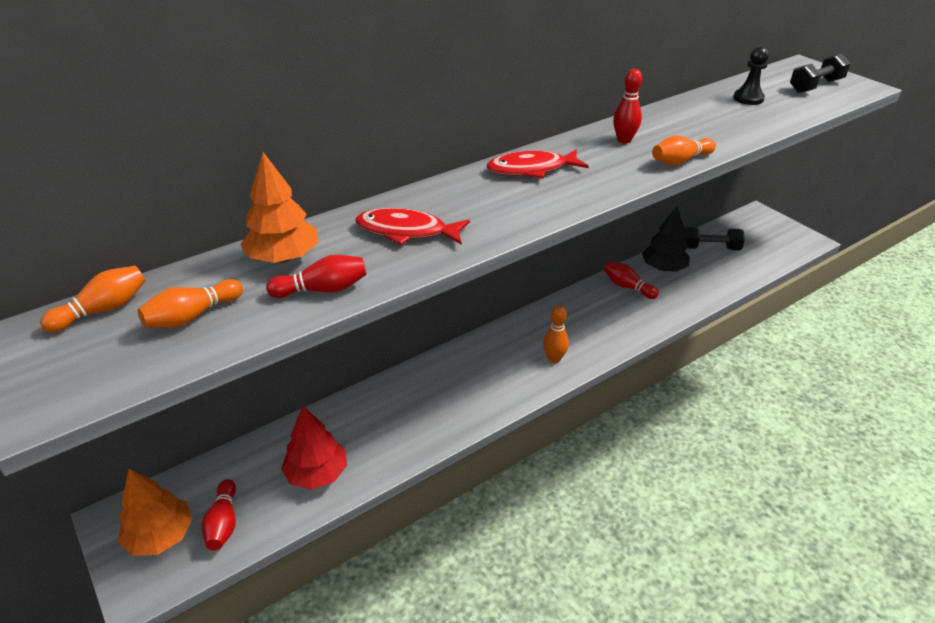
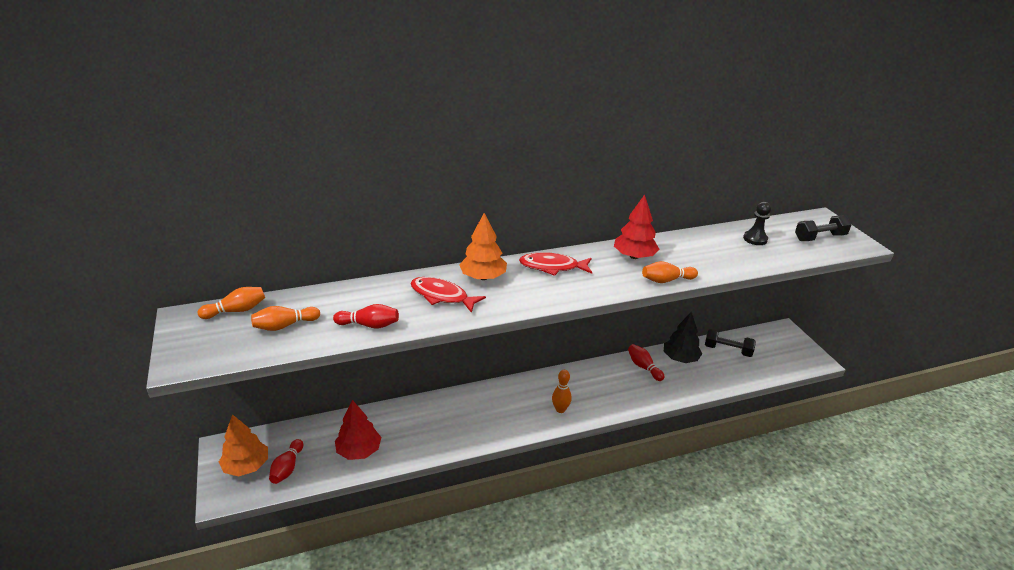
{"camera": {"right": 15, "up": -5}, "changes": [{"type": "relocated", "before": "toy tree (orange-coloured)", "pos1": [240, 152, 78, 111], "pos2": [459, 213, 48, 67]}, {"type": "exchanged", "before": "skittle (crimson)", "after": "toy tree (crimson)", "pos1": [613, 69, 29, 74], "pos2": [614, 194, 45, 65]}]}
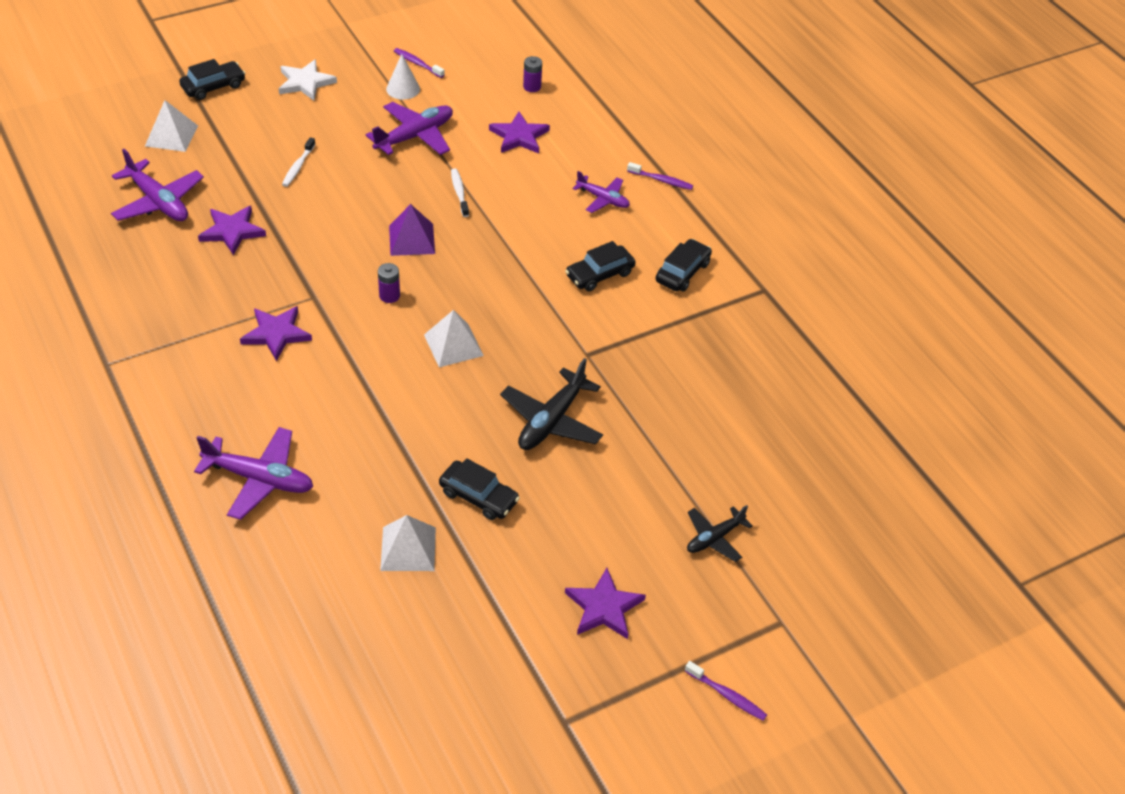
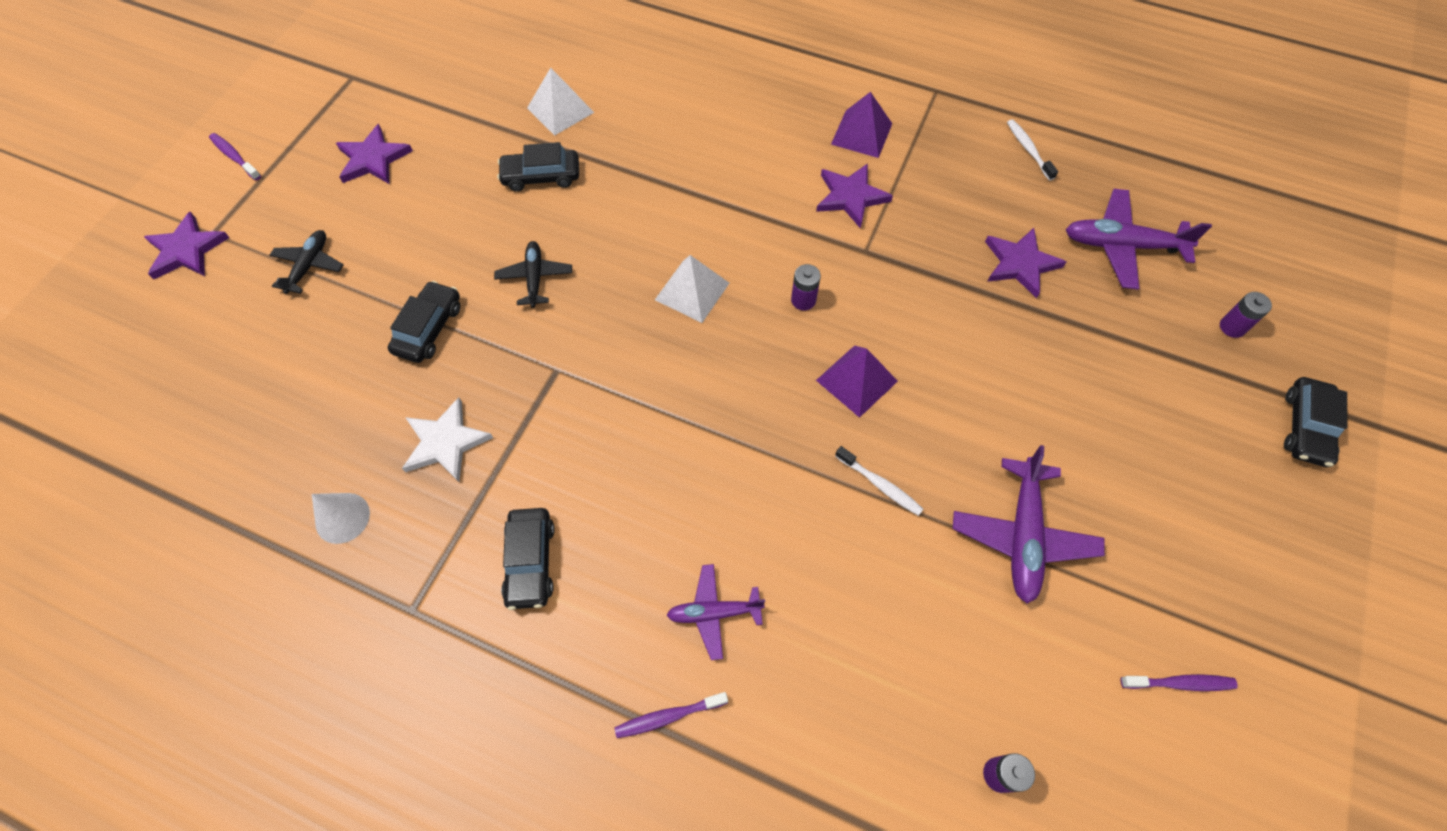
{"camera": {"right": 145, "up": 15}, "changes": [{"type": "exchanged", "before": "pyramid shape (white)", "after": "power cell (violet)", "pos1": [145, 100, 53, 52], "pos2": [1220, 292, 52, 46]}, {"type": "missing", "before": "plane (violet)", "pos1": [194, 427, 119, 93]}, {"type": "relocated", "before": "star (white)", "pos1": [279, 59, 58, 42], "pos2": [402, 397, 91, 85]}, {"type": "relocated", "before": "tooth brush (white)", "pos1": [282, 137, 34, 50], "pos2": [1007, 120, 51, 61]}, {"type": "relocated", "before": "solid cone (white)", "pos1": [386, 54, 34, 46], "pos2": [312, 493, 58, 51]}, {"type": "relocated", "before": "star (violet)", "pos1": [489, 112, 61, 41], "pos2": [144, 212, 86, 67]}, {"type": "size", "before": "plane (ebony)", "pos1": [500, 358, 103, 92], "pos2": [494, 241, 78, 67], "scale": 0.61}, {"type": "relocated", "before": "automobile (ebony)", "pos1": [565, 241, 71, 51], "pos2": [388, 281, 72, 82]}, {"type": "spun", "before": "tooth brush (violet)", "pos1": [685, 661, 82, 60], "pos2": [209, 133, 52, 47], "turn": 45}, {"type": "appeared", "after": "pyramid shape (violet)", "pos2": [831, 92, 61, 66]}]}
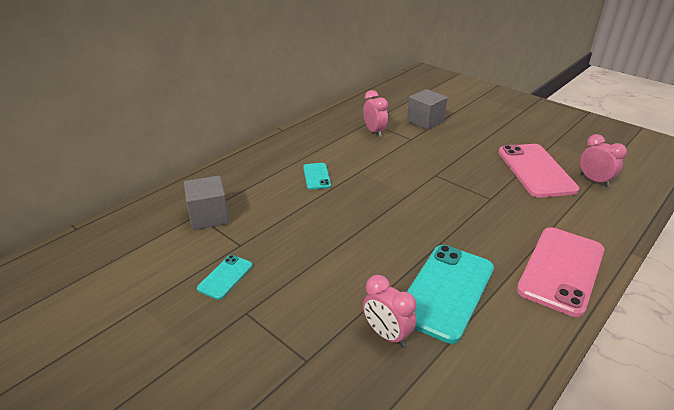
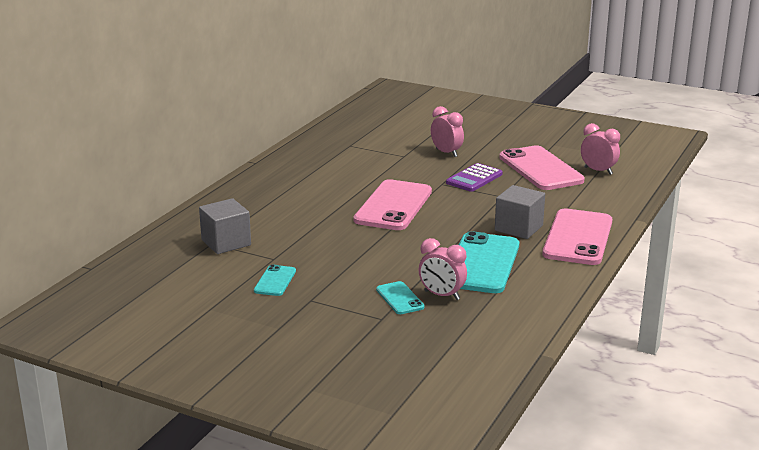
{"camera": {"right": -15, "up": -10}, "changes": [{"type": "relocated", "before": "smartphone (aqua)", "pos1": [303, 163, 28, 27], "pos2": [376, 281, 49, 33]}, {"type": "relocated", "before": "bedside clock (rosy)", "pos1": [363, 90, 25, 47], "pos2": [431, 106, 33, 51]}, {"type": "relocated", "before": "block (ash-grey)", "pos1": [407, 89, 41, 41], "pos2": [495, 185, 50, 54]}, {"type": "appeared", "after": "smartphone (rosy)", "pos2": [354, 179, 78, 51]}, {"type": "appeared", "after": "pocket calculator (violet)", "pos2": [446, 163, 57, 29]}]}
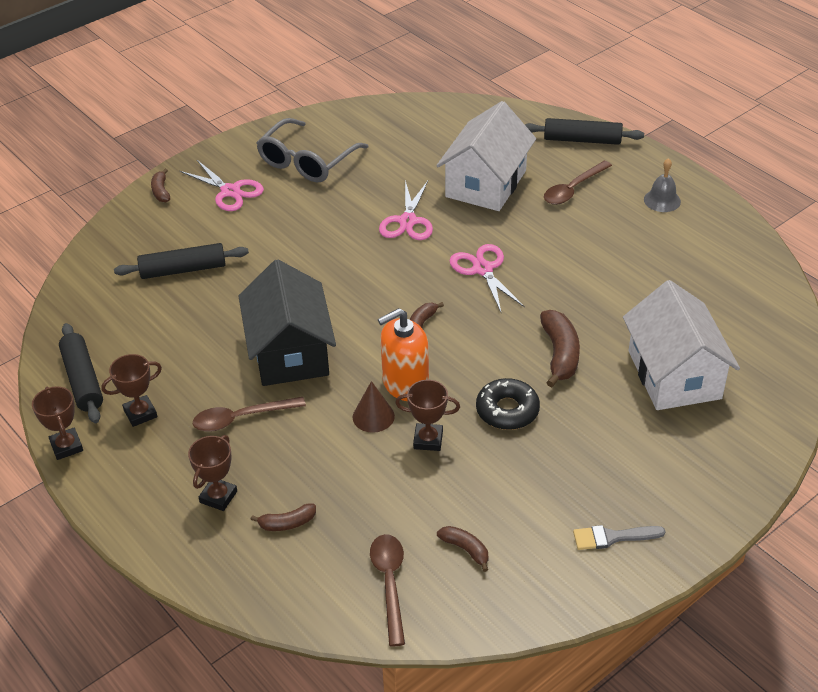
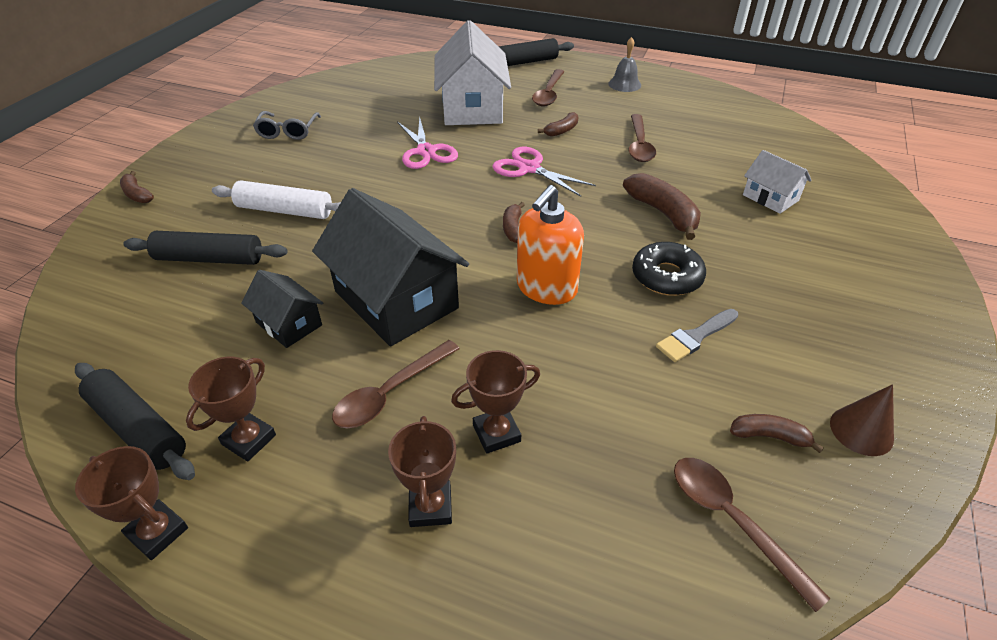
{"camera": {"right": -30, "up": 0}, "changes": [{"type": "spun", "before": "dough roller (ebony)", "pos1": [114, 243, 135, 36], "pos2": [123, 231, 164, 34], "turn": 45}, {"type": "missing", "before": "scissors (rosy)", "pos1": [180, 160, 84, 51]}, {"type": "relocated", "before": "banana (brown)", "pos1": [251, 504, 65, 27], "pos2": [538, 112, 40, 25]}, {"type": "size", "before": "spectacles (ash-grey)", "pos1": [257, 118, 112, 64], "pos2": [253, 111, 68, 29], "scale": 0.6}, {"type": "relocated", "before": "solid cone (brown)", "pos1": [353, 381, 42, 52], "pos2": [830, 384, 64, 72]}, {"type": "relocated", "before": "trophy (brown)", "pos1": [395, 380, 65, 71], "pos2": [451, 350, 89, 104]}, {"type": "relocated", "before": "paint brush (ash-grey)", "pos1": [573, 525, 93, 25], "pos2": [656, 309, 82, 53]}, {"type": "size", "before": "house (white)", "pos1": [623, 280, 117, 130], "pos2": [743, 150, 69, 64], "scale": 0.51}, {"type": "appeared", "after": "dough roller (white)", "pos2": [212, 180, 129, 39]}, {"type": "appeared", "after": "house (ebony)", "pos2": [241, 270, 82, 78]}, {"type": "appeared", "after": "spoon (brown)", "pos2": [628, 114, 28, 48]}]}
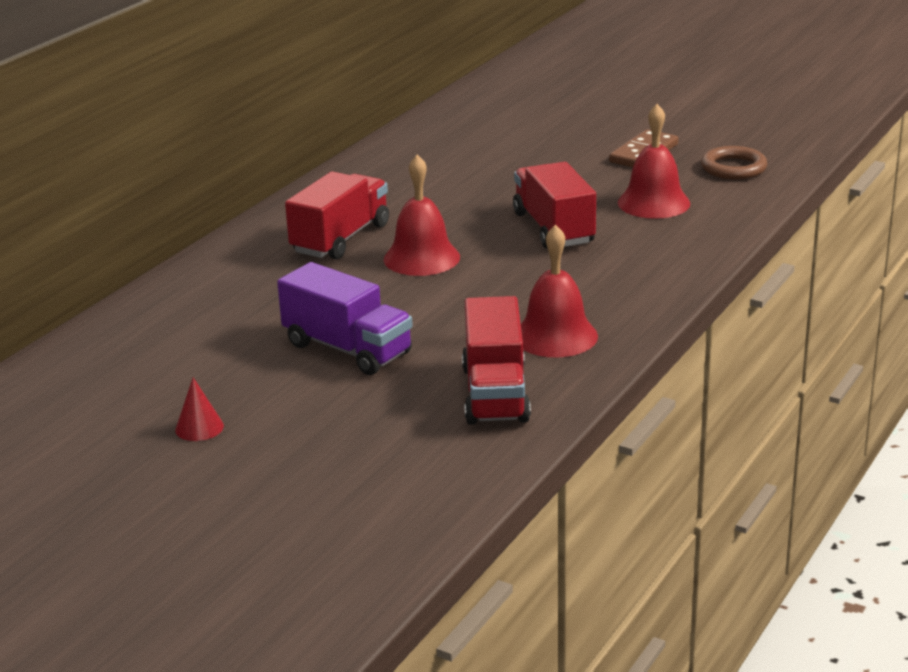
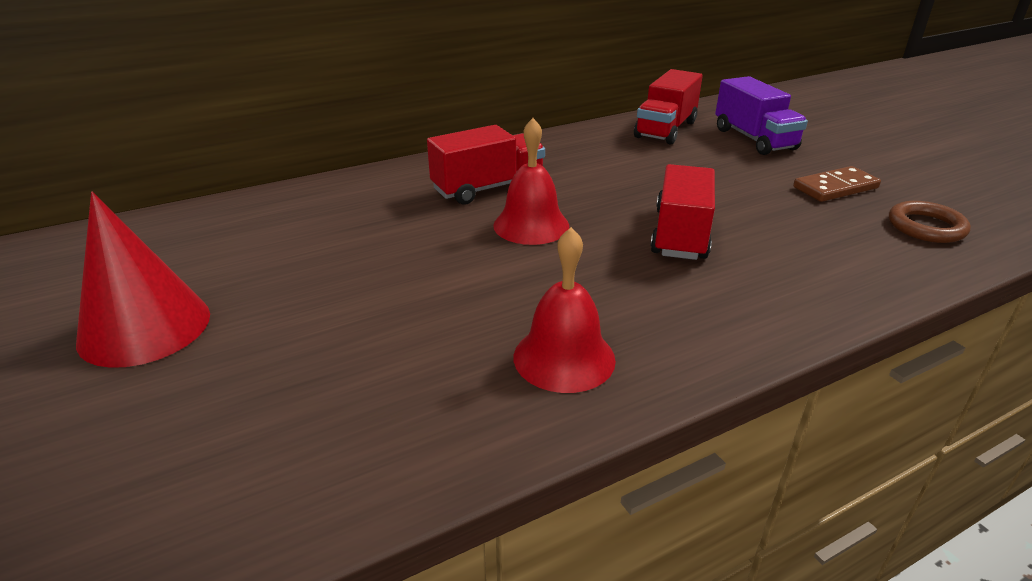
{"camera": {"right": 30, "up": 5}, "changes": [{"type": "size", "before": "solid cone (crimson)", "pos1": [175, 378, 49, 63], "pos2": [76, 192, 134, 176], "scale": 2.42}, {"type": "relocated", "before": "lorry (violet)", "pos1": [277, 262, 136, 113], "pos2": [715, 76, 93, 79]}, {"type": "relocated", "before": "lorry (crimson)", "pos1": [462, 296, 69, 129], "pos2": [634, 69, 69, 76]}, {"type": "missing", "before": "bell (crimson)", "pos1": [618, 104, 72, 115]}]}
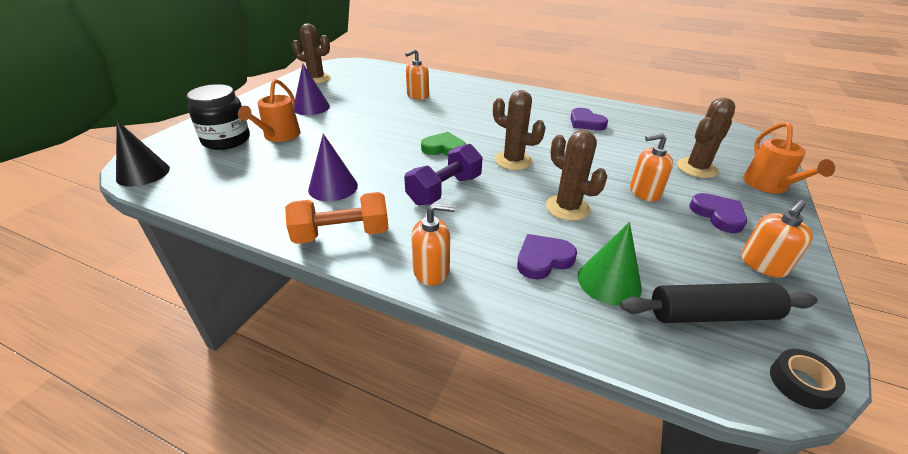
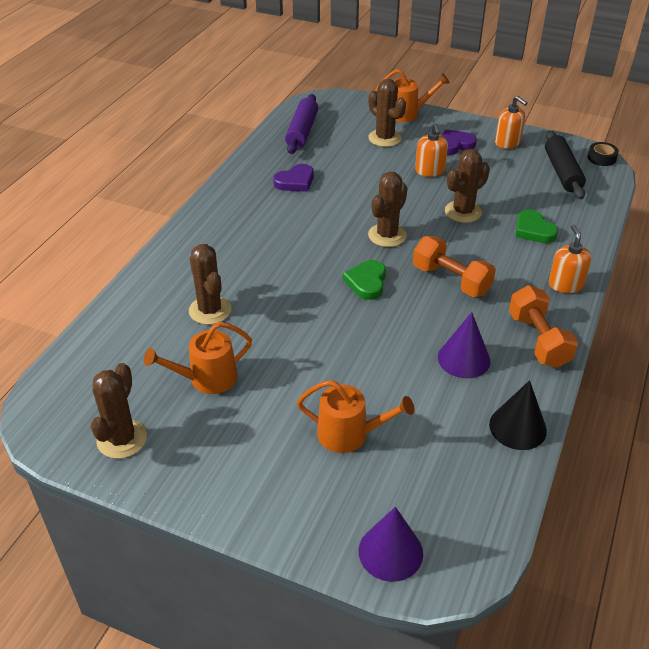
{"camera": {"right": -90, "up": 5}, "changes": [{"type": "relocated", "before": "solid cone (ebony)", "pos1": [116, 121, 54, 66], "pos2": [489, 380, 58, 70]}, {"type": "missing", "before": "jar (ebony)", "pos1": [186, 84, 64, 66]}, {"type": "relocated", "before": "solid cone (violet)", "pos1": [294, 64, 36, 51], "pos2": [359, 507, 64, 75]}, {"type": "colour", "before": "dumbbell (violet)", "after": "dumbbell (orange-coloured)", "pos1": [404, 144, 79, 61], "pos2": [413, 236, 83, 61]}, {"type": "exchanged", "before": "pump bottle (orange-coloured)", "after": "cactus (brown)", "pos1": [405, 49, 24, 51], "pos2": [189, 244, 42, 81]}, {"type": "colour", "before": "heart shape (violet)", "after": "heart shape (green)", "pos1": [517, 234, 60, 45], "pos2": [516, 209, 42, 34]}, {"type": "missing", "before": "solid cone (green)", "pos1": [577, 222, 65, 84]}, {"type": "appeared", "after": "watering pot (orange-coloured)", "pos2": [144, 322, 108, 72]}, {"type": "appeared", "after": "dough roller (violet)", "pos2": [285, 94, 33, 60]}]}
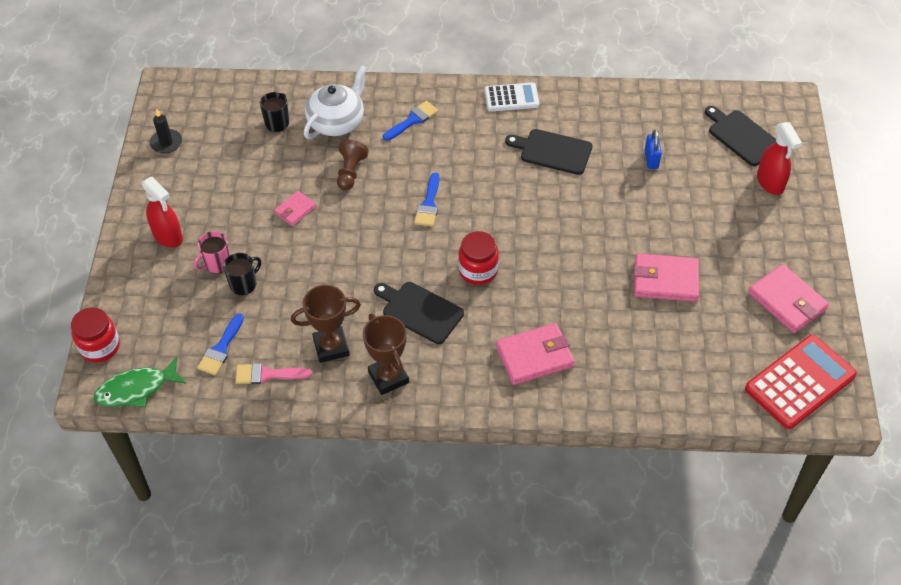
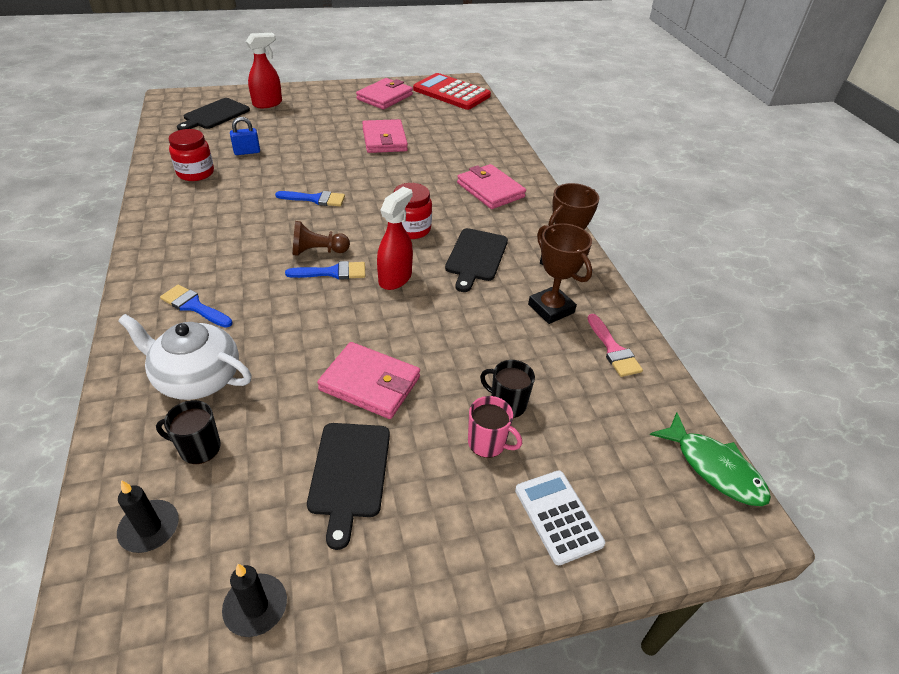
{"camera": {"right": -110, "up": -10}, "changes": [{"type": "relocated", "before": "jar (crimson)", "pos1": [71, 307, 49, 55], "pos2": [169, 129, 45, 52]}, {"type": "relocated", "before": "sprayer (crimson)", "pos1": [142, 177, 41, 71], "pos2": [377, 187, 36, 103]}, {"type": "relocated", "before": "paint brush (royal blue)", "pos1": [197, 313, 47, 62], "pos2": [275, 191, 70, 15]}, {"type": "size", "before": "wallet (rosy)", "pos1": [274, 191, 42, 35], "pos2": [317, 342, 103, 77], "scale": 1.77}, {"type": "relocated", "before": "game pawn (brown)", "pos1": [337, 140, 31, 50], "pos2": [293, 221, 57, 35]}, {"type": "relocated", "before": "pocket calculator (white)", "pos1": [484, 83, 55, 29], "pos2": [515, 470, 90, 95]}, {"type": "relocated", "before": "bread board (ebony)", "pos1": [505, 129, 88, 46], "pos2": [307, 423, 83, 127]}, {"type": "appeared", "after": "candle (ebony)", "pos2": [117, 480, 62, 73]}]}
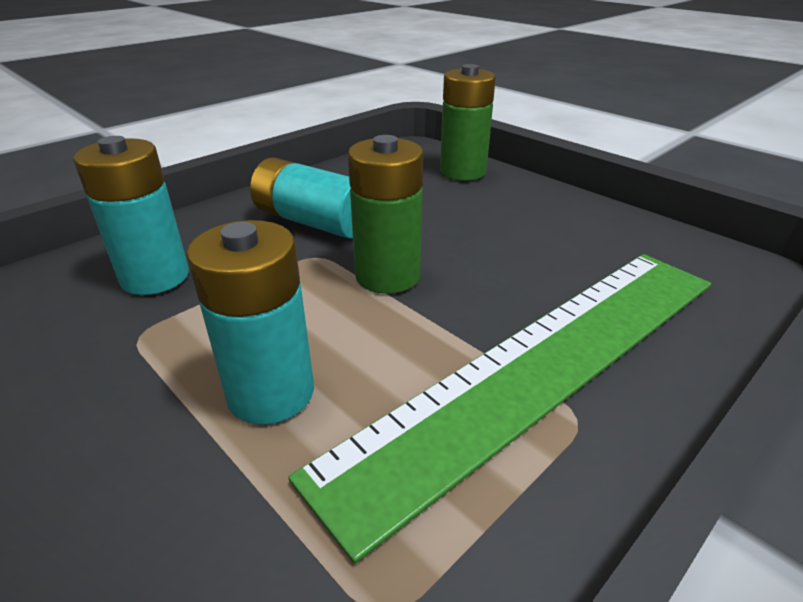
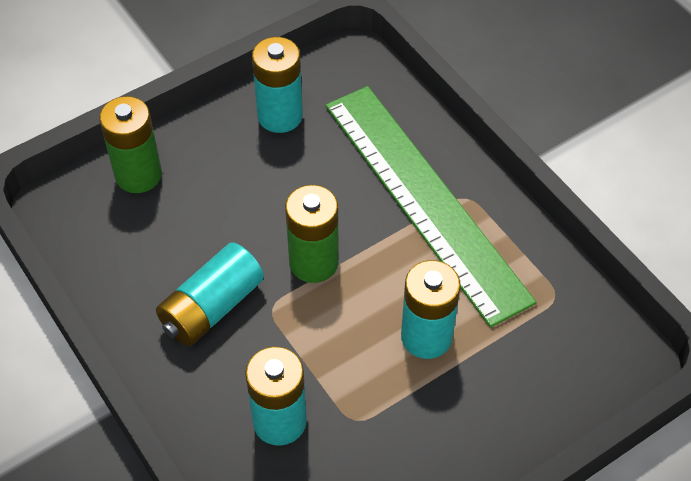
{"camera": {"right": -80, "up": 20}, "changes": [{"type": "appeared", "after": "power cell (aqua)", "pos2": [252, 37, 51, 96]}]}
